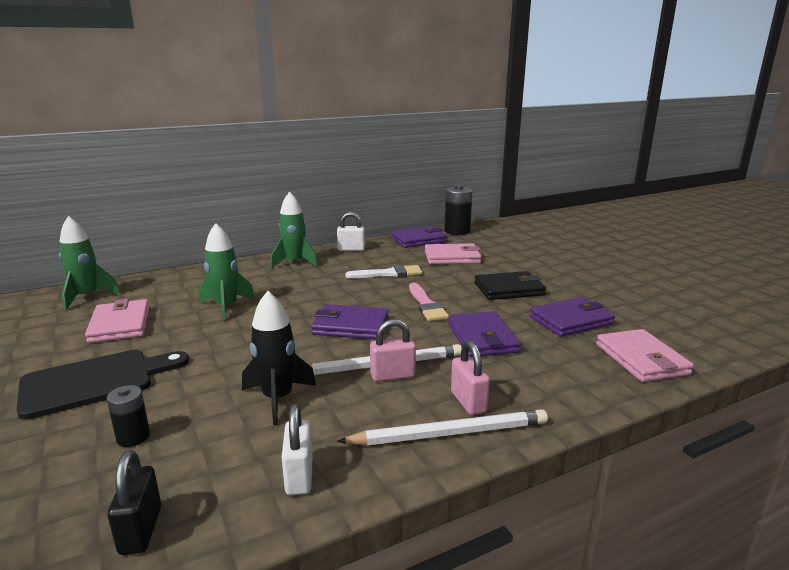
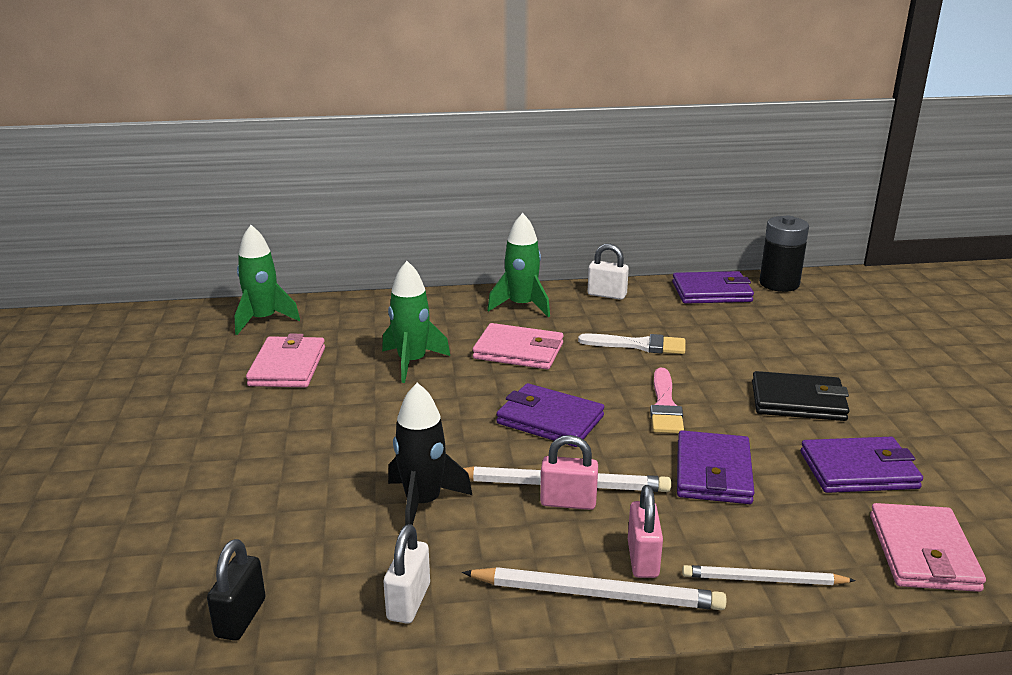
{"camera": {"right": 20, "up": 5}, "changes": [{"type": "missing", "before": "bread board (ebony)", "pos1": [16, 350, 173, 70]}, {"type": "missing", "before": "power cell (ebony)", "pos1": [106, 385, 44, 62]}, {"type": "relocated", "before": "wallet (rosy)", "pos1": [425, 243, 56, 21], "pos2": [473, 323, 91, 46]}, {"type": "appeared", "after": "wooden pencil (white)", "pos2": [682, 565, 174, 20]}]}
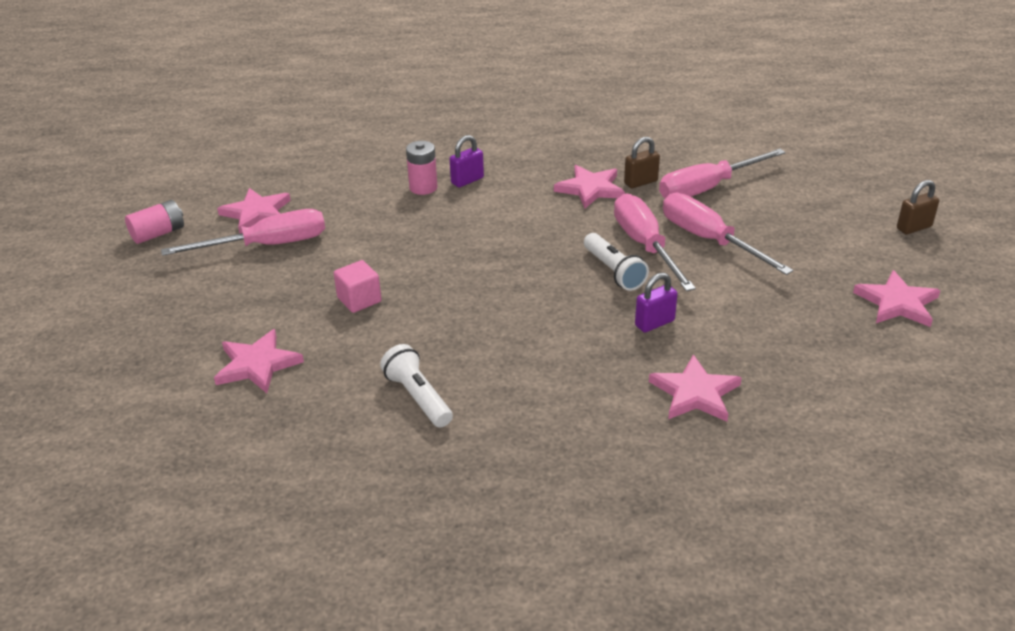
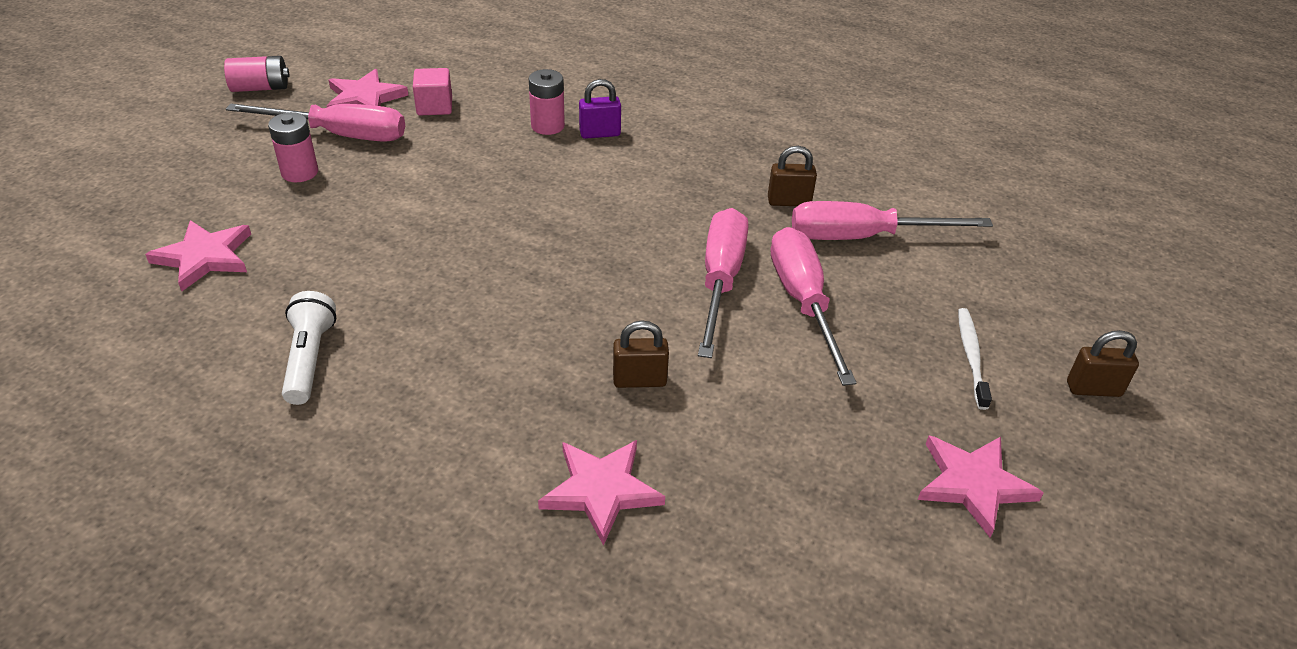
{"camera": {"right": 25, "up": 5}, "changes": [{"type": "relocated", "before": "block (rosy)", "pos1": [334, 260, 48, 53], "pos2": [413, 68, 39, 47]}, {"type": "missing", "before": "star (rosy)", "pos1": [554, 165, 71, 44]}, {"type": "missing", "before": "pocket torch (white)", "pos1": [584, 233, 65, 58]}, {"type": "colour", "before": "small lock (violet)", "after": "small lock (brown)", "pos1": [635, 272, 43, 61], "pos2": [613, 321, 56, 67]}, {"type": "appeared", "after": "power cell (rosy)", "pos2": [268, 112, 50, 70]}, {"type": "appeared", "after": "tooth brush (white)", "pos2": [958, 308, 34, 102]}]}
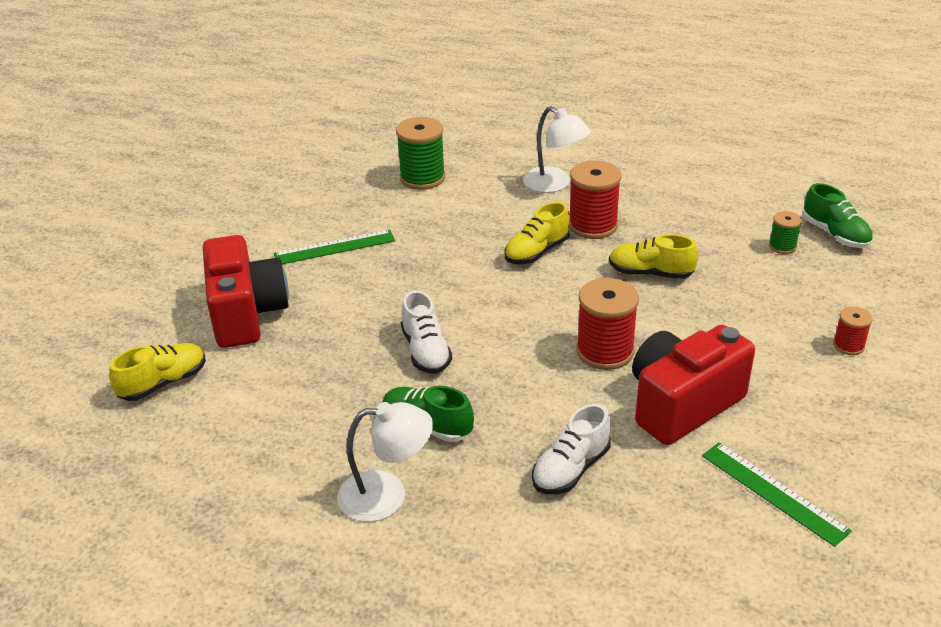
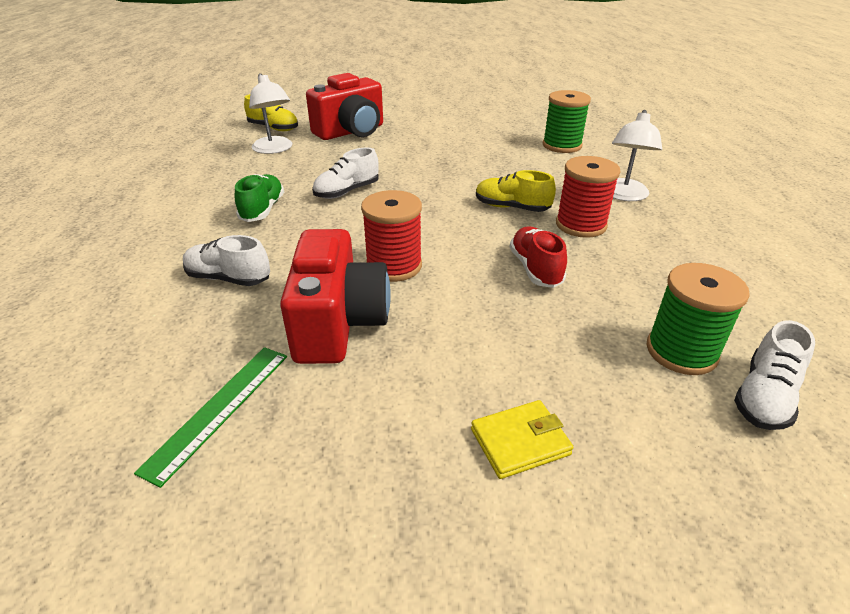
{"camera": {"right": 65, "up": 0}, "changes": [{"type": "missing", "before": "straightedge (green)", "pos1": [273, 229, 122, 35]}, {"type": "relocated", "before": "desk lamp (white)", "pos1": [337, 402, 96, 120], "pos2": [249, 73, 44, 81]}, {"type": "colour", "before": "sneaker (bright yellow)", "after": "sneaker (crimson)", "pos1": [609, 234, 89, 45], "pos2": [510, 227, 57, 61]}, {"type": "spun", "before": "compact camera (crimson)", "pos1": [632, 325, 123, 120], "pos2": [280, 229, 111, 135], "turn": 60}, {"type": "size", "before": "reel of thread (green)", "pos1": [769, 211, 33, 43], "pos2": [647, 263, 103, 112], "scale": 1.88}, {"type": "colour", "before": "sneaker (green)", "after": "sneaker (white)", "pos1": [803, 183, 70, 65], "pos2": [734, 320, 81, 110]}, {"type": "exchanged", "before": "reel of thread (crimson)", "after": "wallet (bright yellow)", "pos1": [833, 307, 40, 48], "pos2": [471, 400, 102, 79]}]}
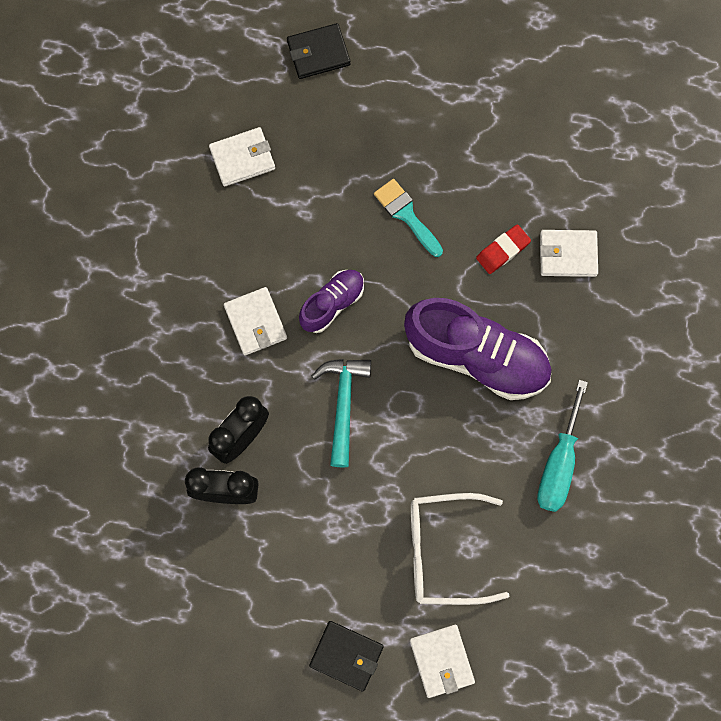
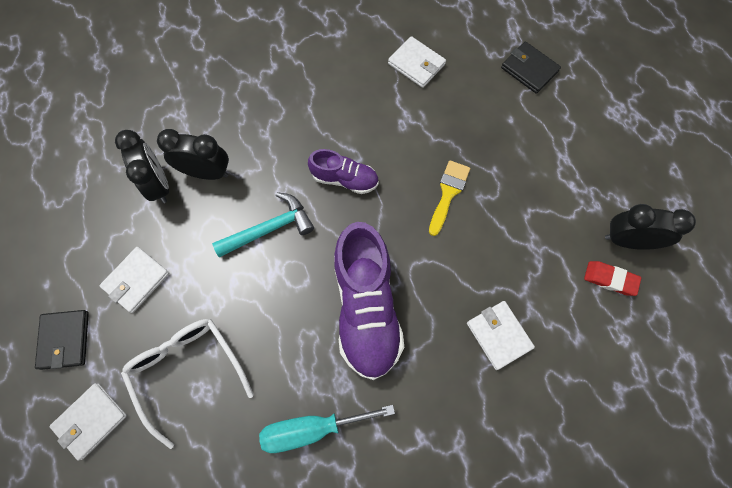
{"camera": {"right": 60, "up": -5}, "changes": [{"type": "relocated", "before": "wallet (white)", "pos1": [224, 287, 63, 68], "pos2": [100, 247, 69, 66]}, {"type": "colour", "before": "paint brush (aqua)", "after": "paint brush (bright yellow)", "pos1": [374, 179, 69, 78], "pos2": [429, 160, 41, 76]}, {"type": "relocated", "before": "gum eraser (crimson)", "pos1": [476, 224, 55, 50], "pos2": [584, 261, 57, 35]}, {"type": "appeared", "after": "bedside clock (ebony)", "pos2": [605, 204, 91, 46]}]}
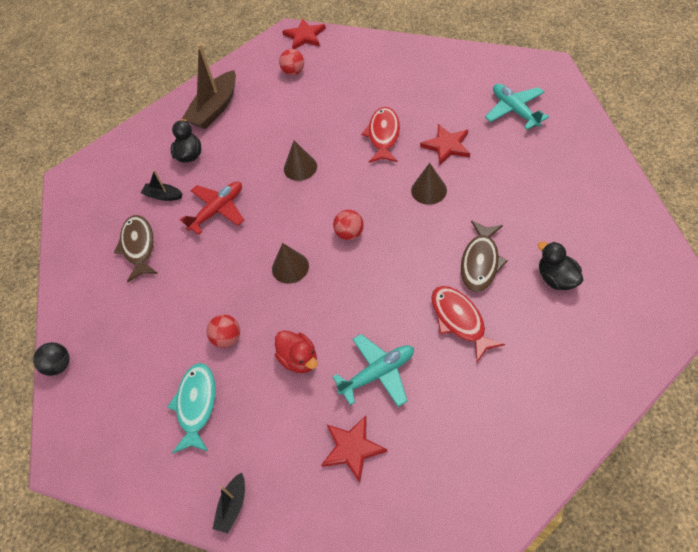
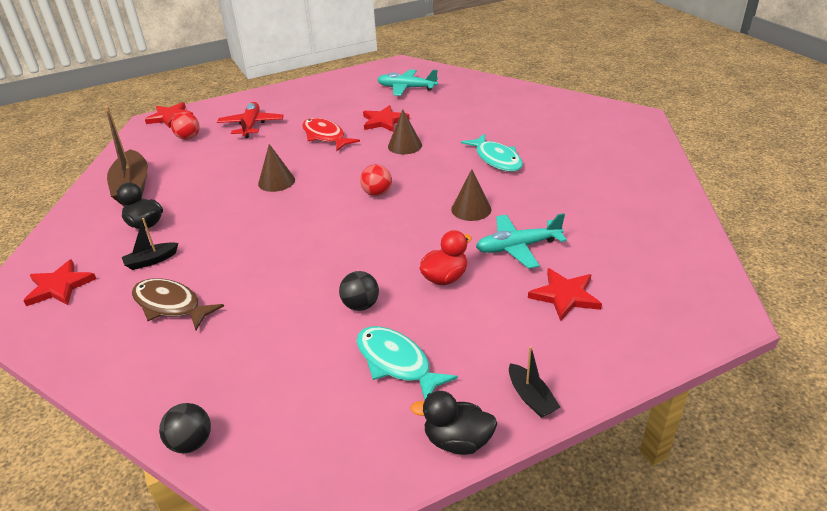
{"camera": {"right": -50, "up": -20}, "changes": [{"type": "relocated", "before": "plane (crimson)", "pos1": [180, 182, 64, 53], "pos2": [217, 102, 67, 36]}, {"type": "colour", "before": "play ball (crimson)", "after": "play ball (ebony)", "pos1": [206, 314, 34, 34], "pos2": [339, 271, 40, 40]}, {"type": "relocated", "before": "solid cone (brown)", "pos1": [272, 243, 37, 41], "pos2": [451, 169, 40, 52]}, {"type": "spun", "before": "rubber duck (crimson)", "pos1": [275, 330, 43, 43], "pos2": [420, 230, 52, 55], "turn": -45}, {"type": "spun", "before": "plane (aqua)", "pos1": [333, 334, 81, 73], "pos2": [476, 213, 91, 56], "turn": -120}, {"type": "missing", "before": "toy fish (crimson)", "pos1": [431, 286, 74, 76]}, {"type": "colour", "before": "toy fish (brown)", "after": "toy fish (aqua)", "pos1": [461, 221, 47, 71], "pos2": [461, 134, 62, 38]}, {"type": "relocated", "before": "rubber duck (ebony)", "pos1": [538, 241, 45, 49], "pos2": [410, 391, 87, 64]}, {"type": "appeared", "after": "star (crimson)", "pos2": [23, 259, 73, 47]}]}
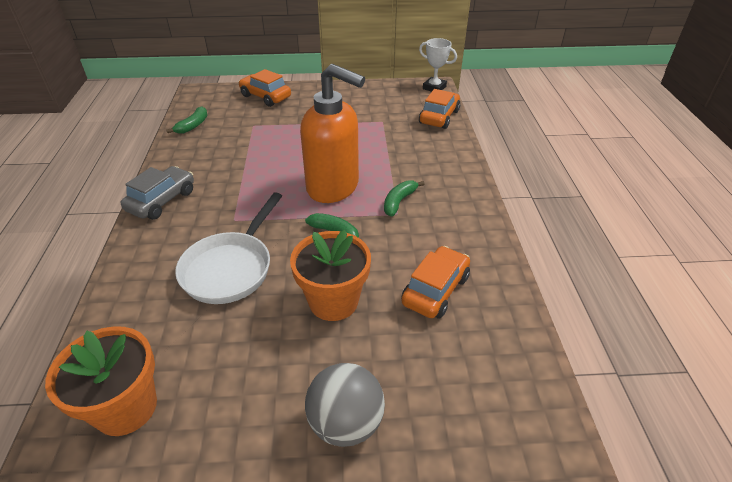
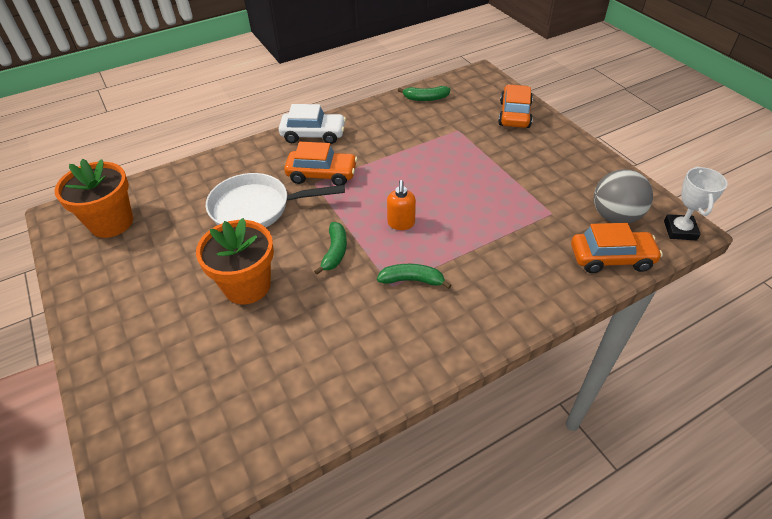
{"camera": {"right": 65, "up": 5}, "changes": [{"type": "colour", "before": "automobile (ash-grey)", "after": "automobile (white)", "pos1": [121, 166, 73, 54], "pos2": [279, 104, 67, 40]}, {"type": "size", "before": "pump bottle (orange-coloured)", "pos1": [300, 64, 65, 139], "pos2": [387, 180, 29, 50], "scale": 0.41}, {"type": "relocated", "before": "play ball (ash-grey)", "pos1": [305, 363, 80, 84], "pos2": [594, 169, 59, 55]}, {"type": "relocated", "before": "automobile (orange-coloured)", "pos1": [401, 246, 69, 73], "pos2": [284, 142, 74, 44]}]}
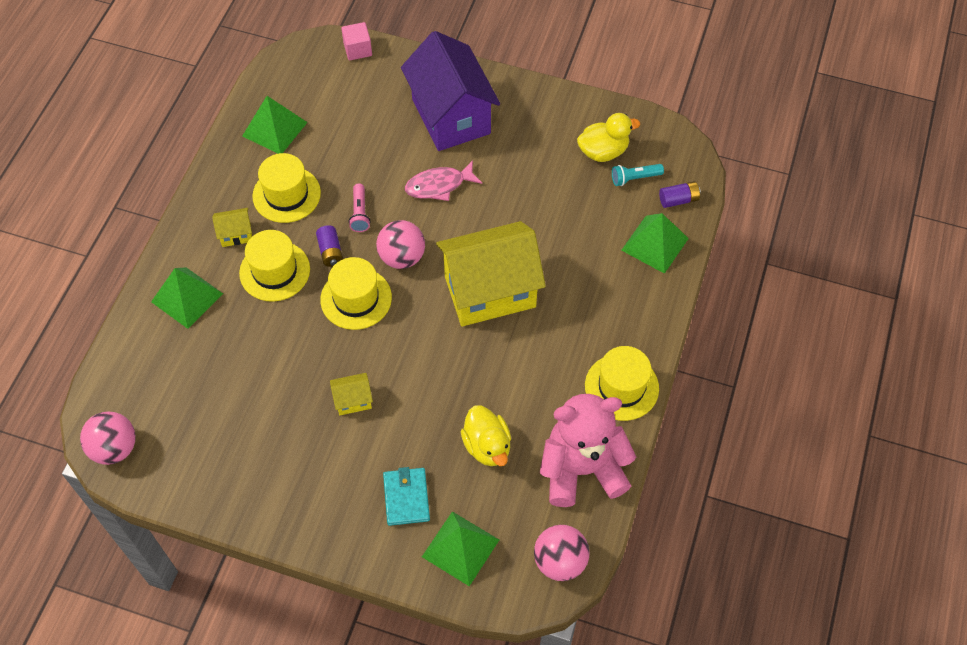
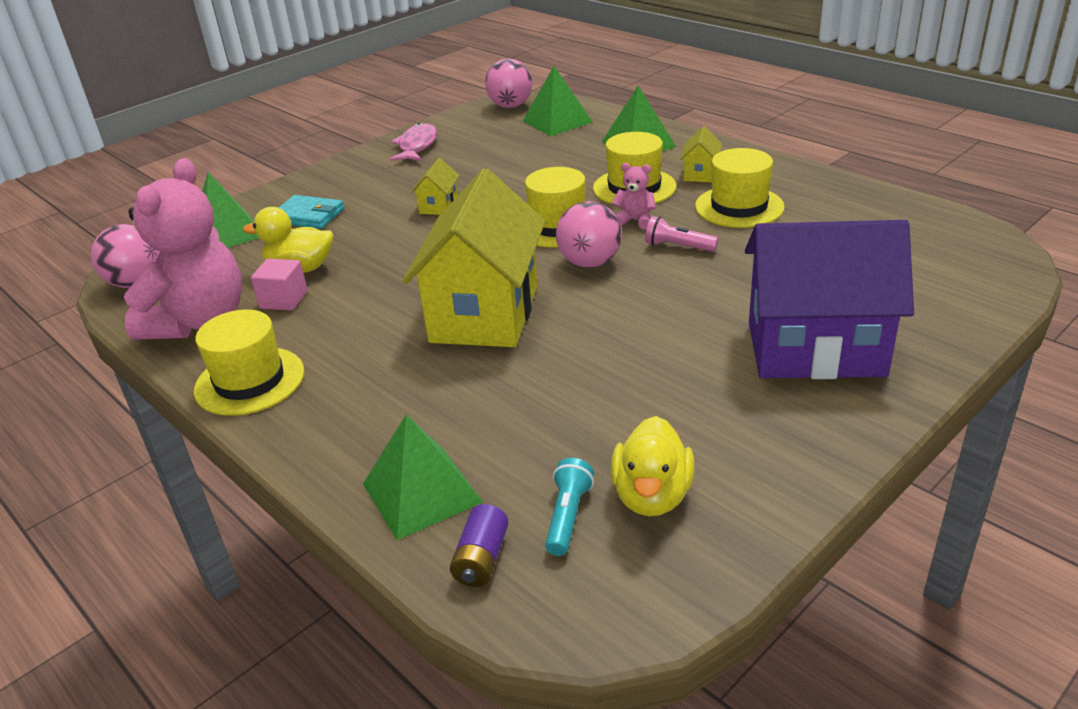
{"camera": {"right": 120, "up": -25}, "changes": [{"type": "relocated", "before": "pyramid shape (green)", "pos1": [242, 96, 66, 58], "pos2": [523, 66, 69, 70]}, {"type": "exchanged", "before": "power cell (violet)", "after": "teddy (rosy)", "pos1": [316, 225, 27, 42], "pos2": [612, 163, 44, 66]}, {"type": "relocated", "before": "block (rosy)", "pos1": [341, 22, 31, 38], "pos2": [251, 259, 57, 52]}, {"type": "relocated", "before": "toy fish (rosy)", "pos1": [405, 160, 77, 41], "pos2": [389, 123, 48, 38]}]}
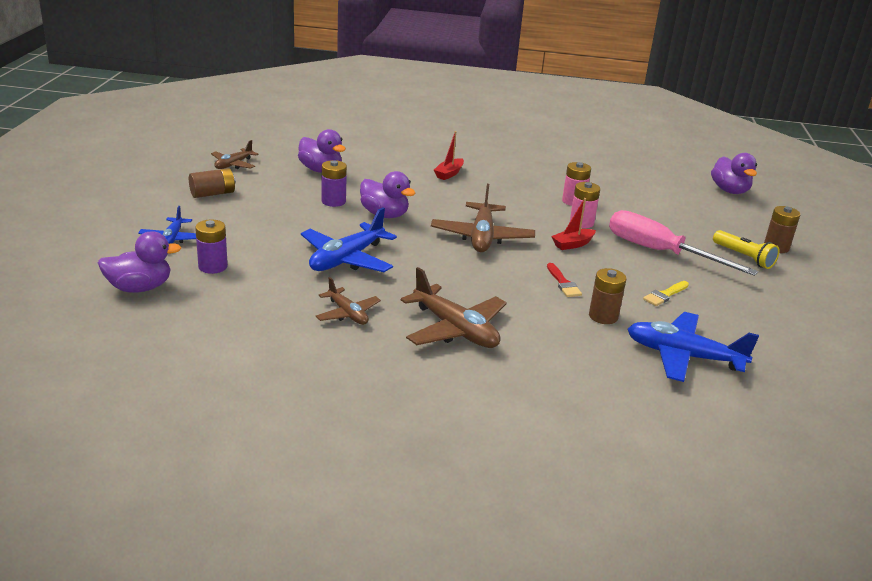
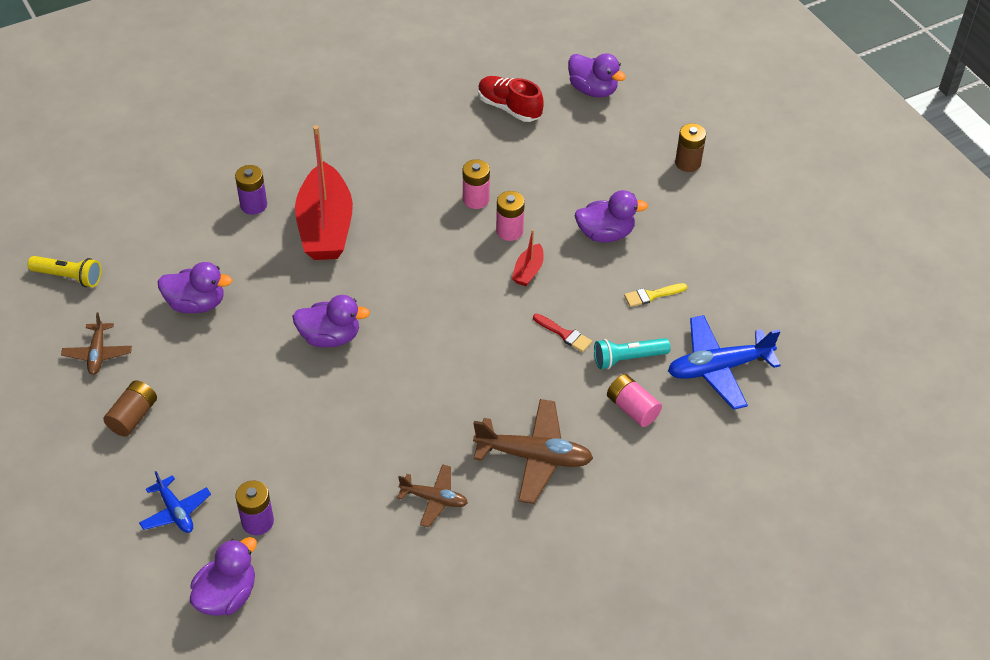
{"camera": {"right": -35, "up": 20}, "changes": [{"type": "missing", "before": "plane (royal blue)", "pos1": [301, 208, 96, 64]}, {"type": "relocated", "before": "power cell (violet)", "pos1": [322, 160, 25, 47], "pos2": [235, 165, 32, 50]}, {"type": "missing", "before": "plane (brown)", "pos1": [431, 184, 104, 68]}, {"type": "size", "before": "sailboat (crimson)", "pos1": [434, 131, 30, 49], "pos2": [295, 125, 58, 135], "scale": 2.29}, {"type": "exchanged", "before": "power cell (brown)", "after": "pocket torch (aqua)", "pos1": [589, 268, 37, 56], "pos2": [594, 338, 77, 31]}, {"type": "exchanged", "before": "hand screwdriver (rosy)", "after": "rubber duck (violet)", "pos1": [609, 210, 149, 66], "pos2": [575, 190, 73, 52]}, {"type": "spun", "before": "paint brush (bright yellow)", "pos1": [643, 281, 46, 25], "pos2": [624, 283, 63, 24], "turn": 60}, {"type": "relocated", "before": "pocket torch (bright yellow)", "pos1": [713, 230, 67, 39], "pos2": [27, 256, 74, 31]}, {"type": "appeared", "after": "sneaker (crimson)", "pos2": [478, 76, 66, 46]}, {"type": "appeared", "after": "power cell (rosy)", "pos2": [607, 374, 55, 53]}]}
